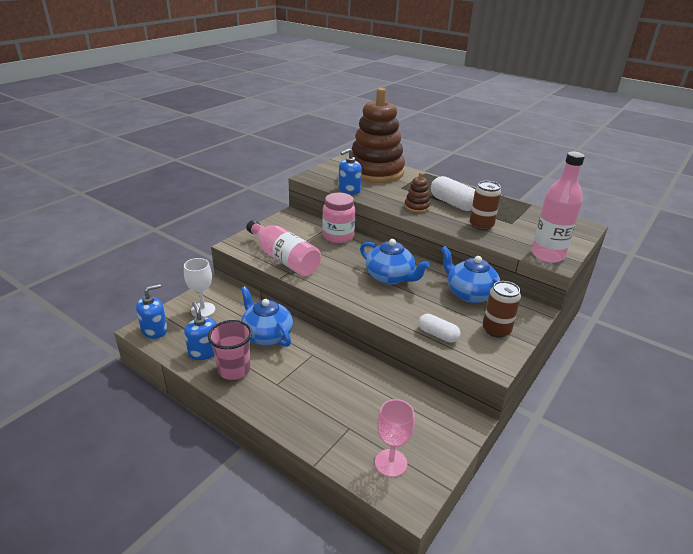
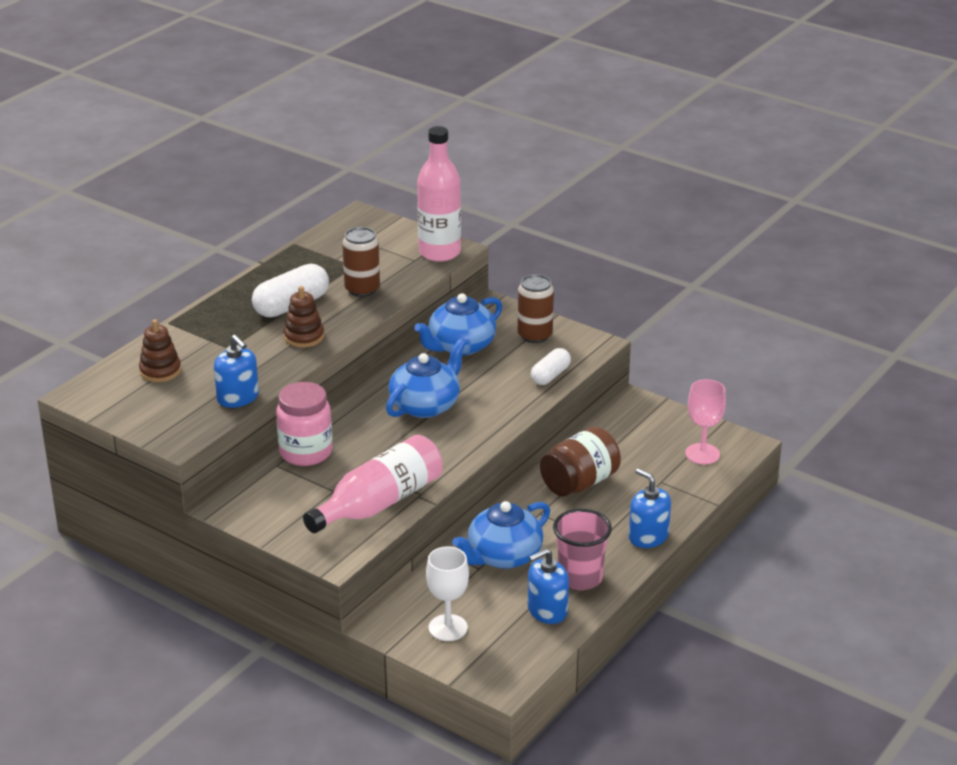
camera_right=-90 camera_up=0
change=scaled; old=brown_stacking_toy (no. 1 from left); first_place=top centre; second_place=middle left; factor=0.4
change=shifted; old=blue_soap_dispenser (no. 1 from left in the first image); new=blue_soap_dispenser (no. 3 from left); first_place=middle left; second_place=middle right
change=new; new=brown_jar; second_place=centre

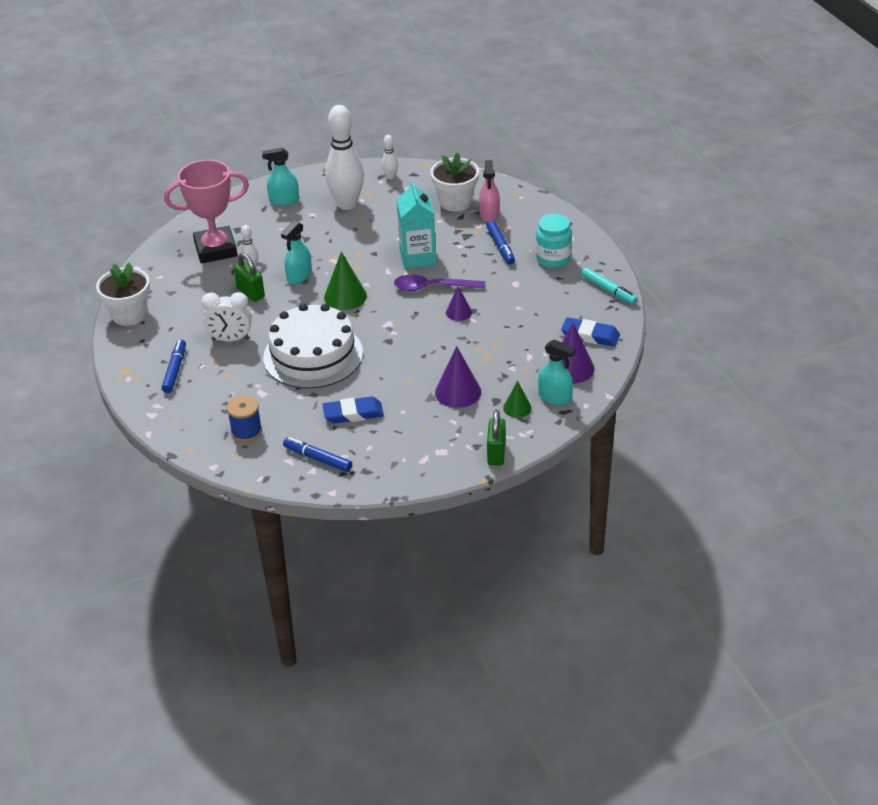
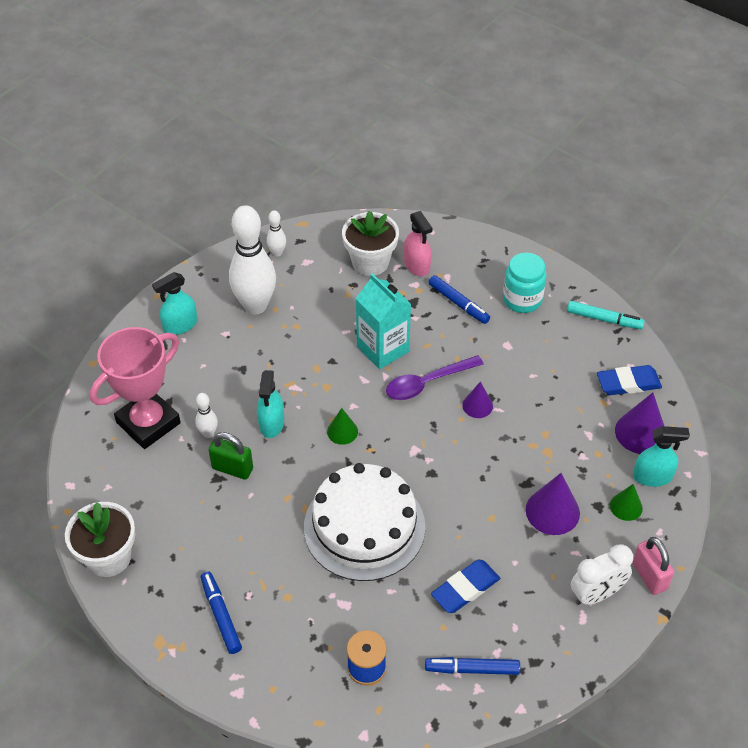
camera_right=-30 camera_up=10
change=scaled; old=green_cone (no. 1 from left); first_place=centre; second_place=centre; factor=0.6
change=shifted; old=white_clock; first_place=middle left; second_place=bottom right
change=repainted; old=green_padlock (no. 2 from left); new=pink_padlock; first_place=centre; second_place=bottom right

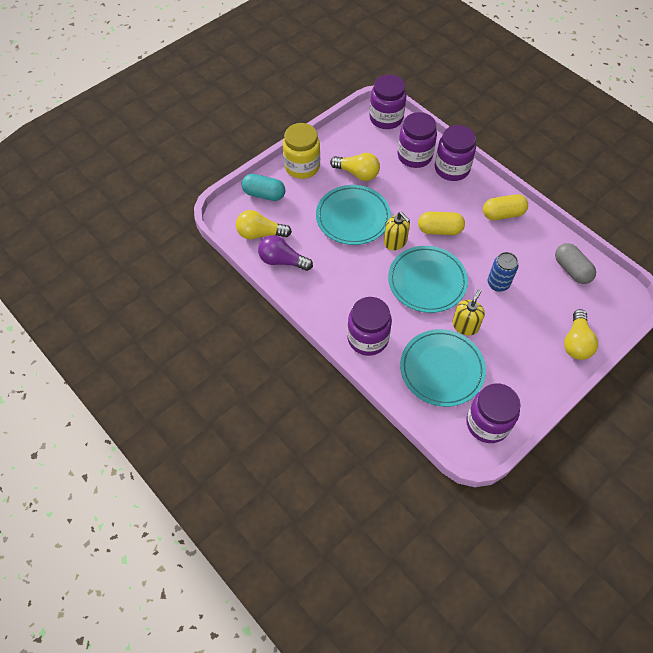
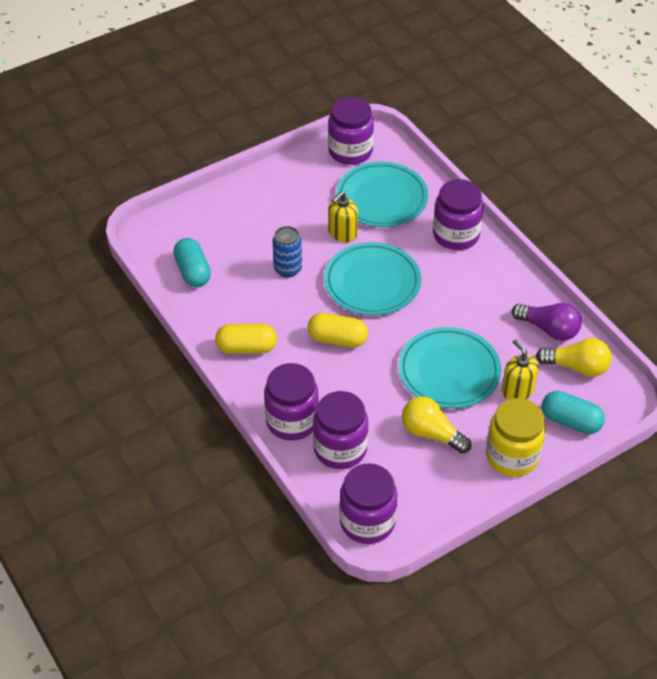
camera_right=-170 camera_up=-10
change=shifted; old=yellow_soap_dispenser (no. 1 from left in the first image); new=yellow_soap_dispenser (no. 2 from left); first_place=centre; second_place=middle right
change=repainted; old=grey_capsule; new=turquoise_capsule (no. 1 from left); first_place=middle right; second_place=middle left
change=gone; old=yellow_light_bulb (no. 3 from left); first_place=middle right

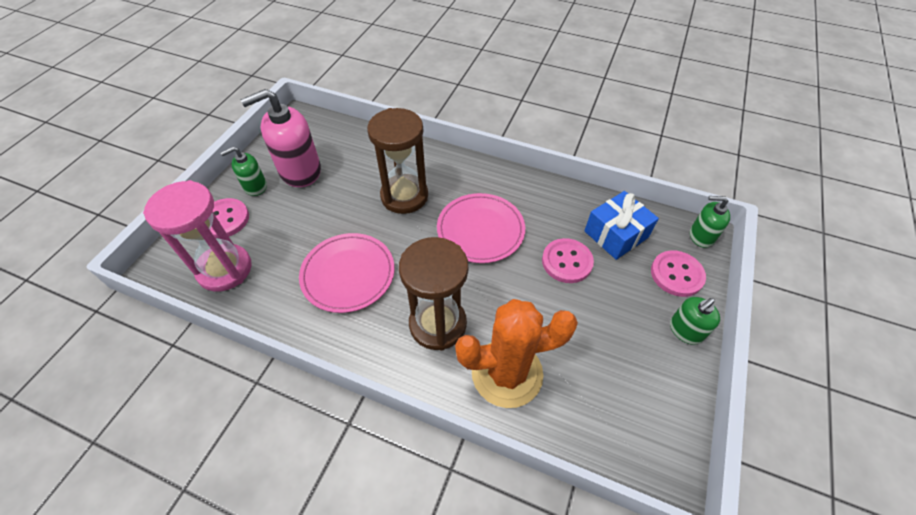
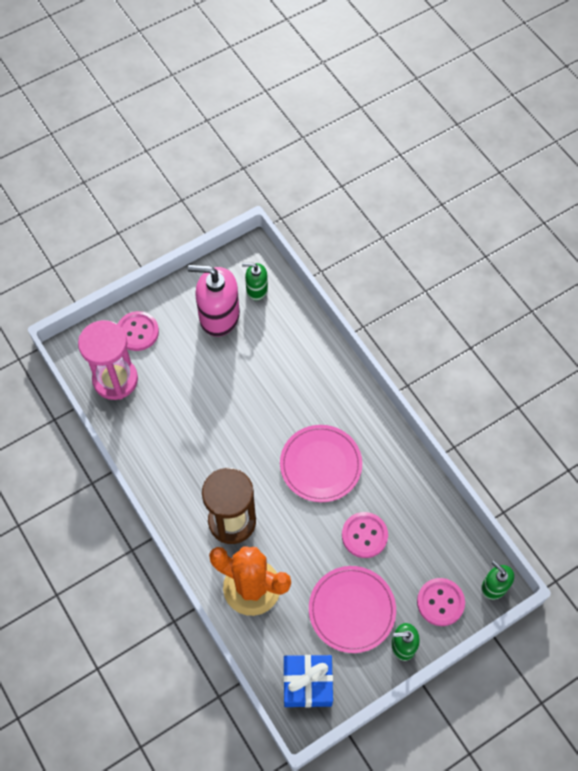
camera_right=35 camera_up=10
change=gone; old=brown_hourglass (no. 1 from left); first_place=top centre
change=shifted; old=green_soap_dispenser (no. 1 from left); first_place=top left; second_place=centre
change=shifted; old=blue_gift; first_place=middle right; second_place=bottom centre
change=shifted; old=pink_plate (no. 1 from left in the first image); new=pink_plate (no. 2 from left); first_place=centre; second_place=bottom centre

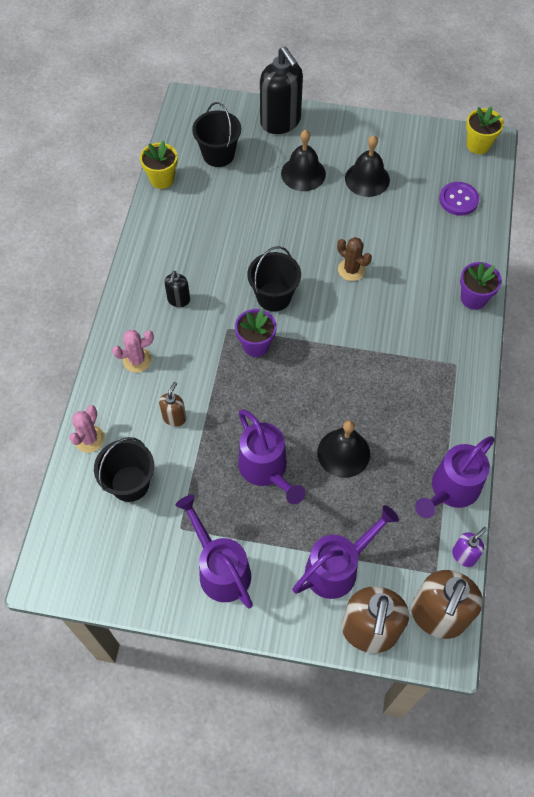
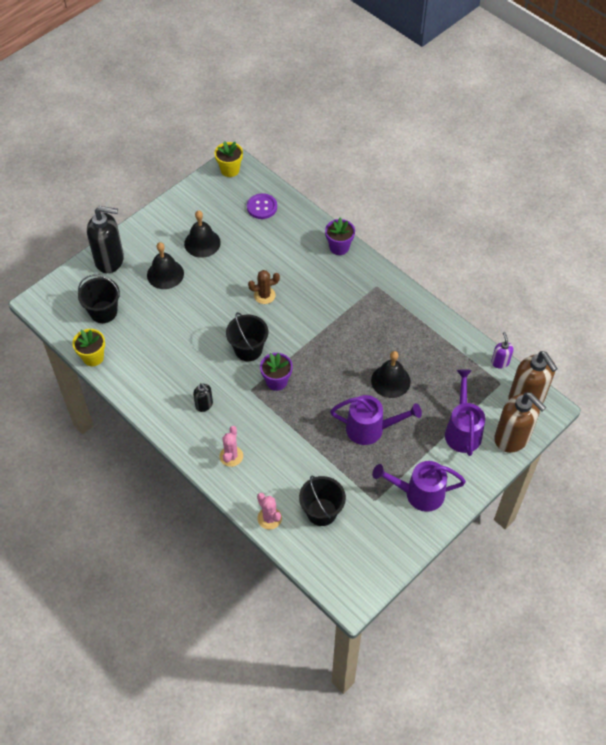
camera_right=-55 camera_up=-5
change=gone; old=brown_soap_dispenser (no. 1 from left); first_place=middle left
change=gone; old=purple_watering_can (no. 4 from left); first_place=middle right

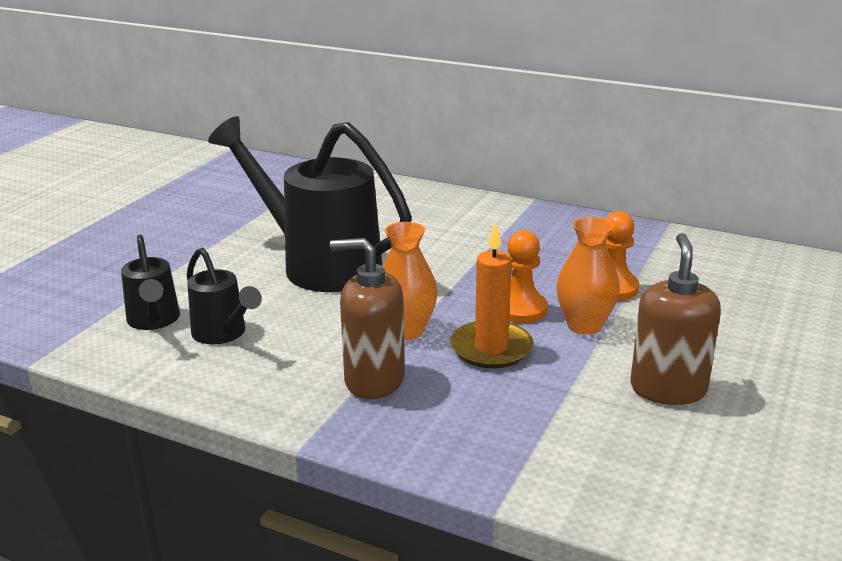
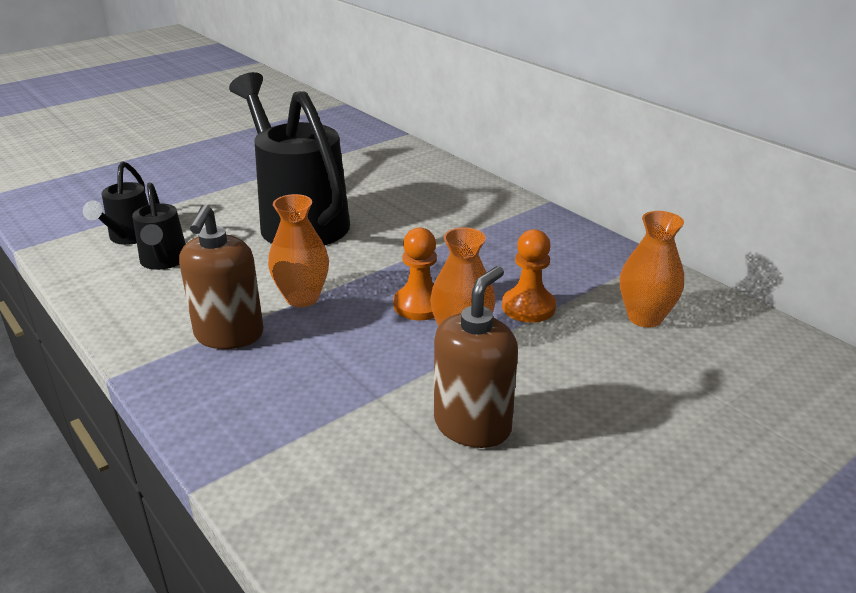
camera_right=25 camera_up=5
change=gone; old=orange_candle; first_place=centre
change=rotated; old=brown_soap_dispenser (no. 1 from left); first_place=centre; second_place=middle left; degrees=-120
change=new; new=orange_vase (no. 3 from left); second_place=middle right

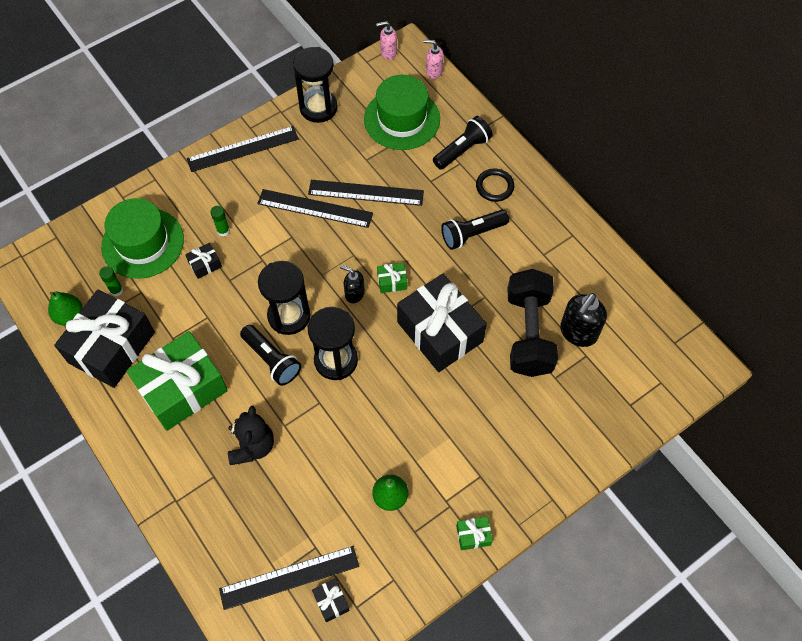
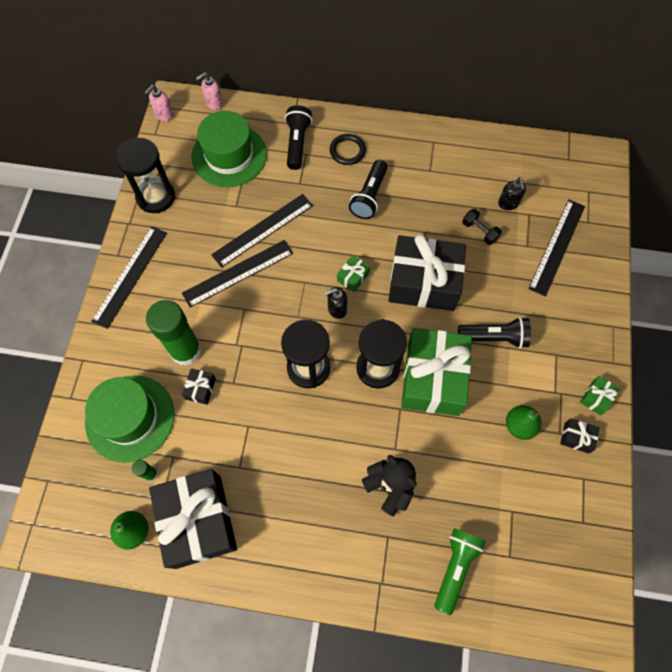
camera_right=-45 camera_up=5
change=scaled; old=green_glue_stick (no. 2 from left); first_place=middle left; second_place=middle left; factor=2.34
change=scaled; old=black_dumbbell; first_place=centre; second_place=middle right; factor=0.42
change=scaled; old=black_soap_dispenser (no. 2 from left); first_place=middle right; second_place=top right; factor=0.6
change=shifted; old=black_flashlight (no. 1 from left in the first image); new=black_flashlight (no. 3 from left); first_place=centre; second_place=middle right
change=shifted; old=green_gift (no. 1 from left in the first image); new=green_gift (no. 2 from left); first_place=middle left; second_place=centre
change=shifted; old=black_ruler (no. 2 from left in the first image); new=black_ruler (no. 4 from left); first_place=bottom centre; second_place=middle right
change=shifted; old=black_gift (no. 3 from left in the first image); new=black_gift (no. 4 from left); first_place=bottom centre; second_place=middle right
change=new; new=green_flashlight; second_place=bottom right

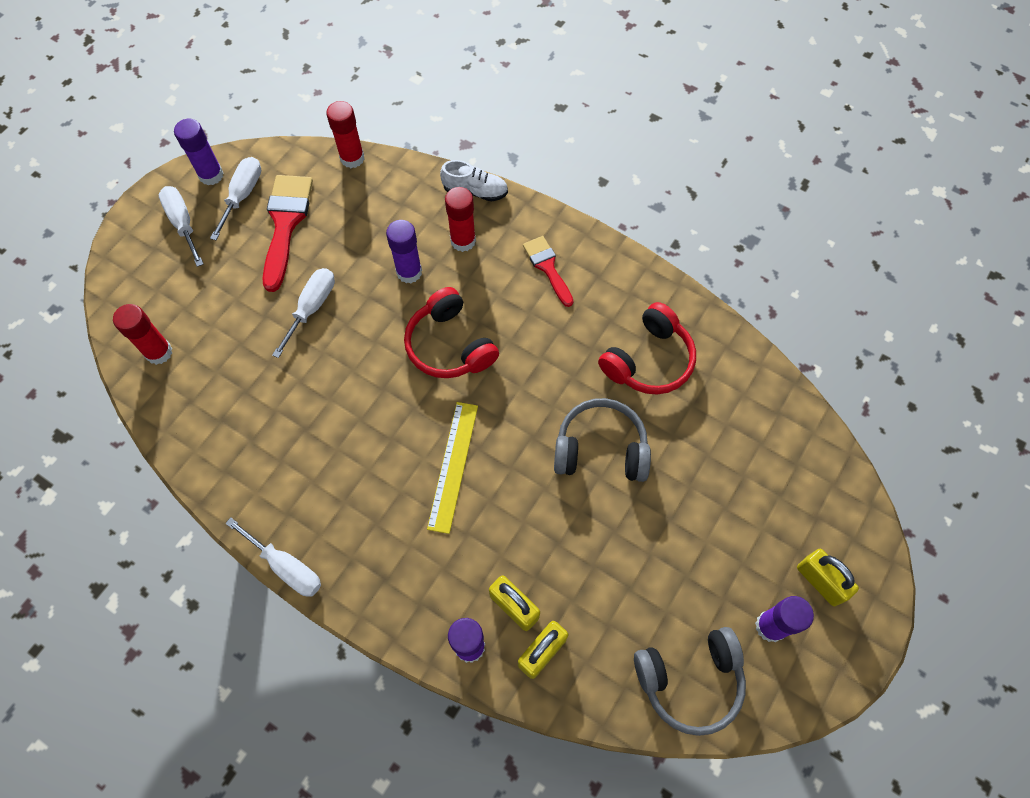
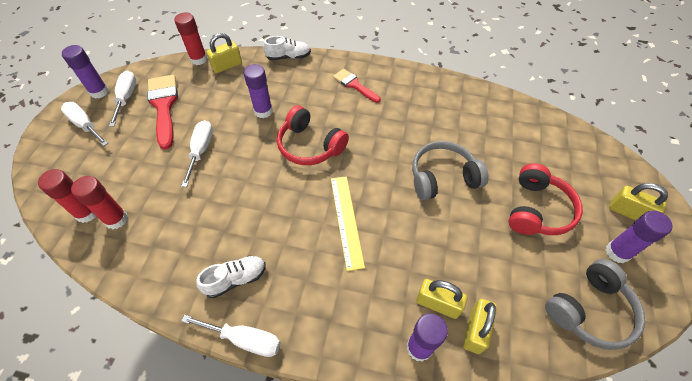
camera_right=-20 camera_up=-10
change=shifted; old=red_glue_stick (no. 3 from left in the first image); new=red_glue_stick (no. 2 from left); first_place=top centre; second_place=middle left
change=shifted; old=red_headphones (no. 2 from left); first_place=centre; second_place=middle right
change=new; new=yellow_padlock (no. 1 from left); second_place=top left
change=new; new=white_shoe (no. 1 from left); second_place=bottom centre

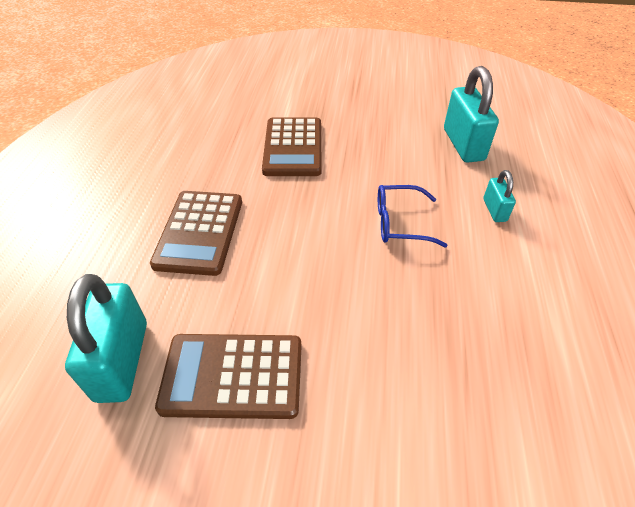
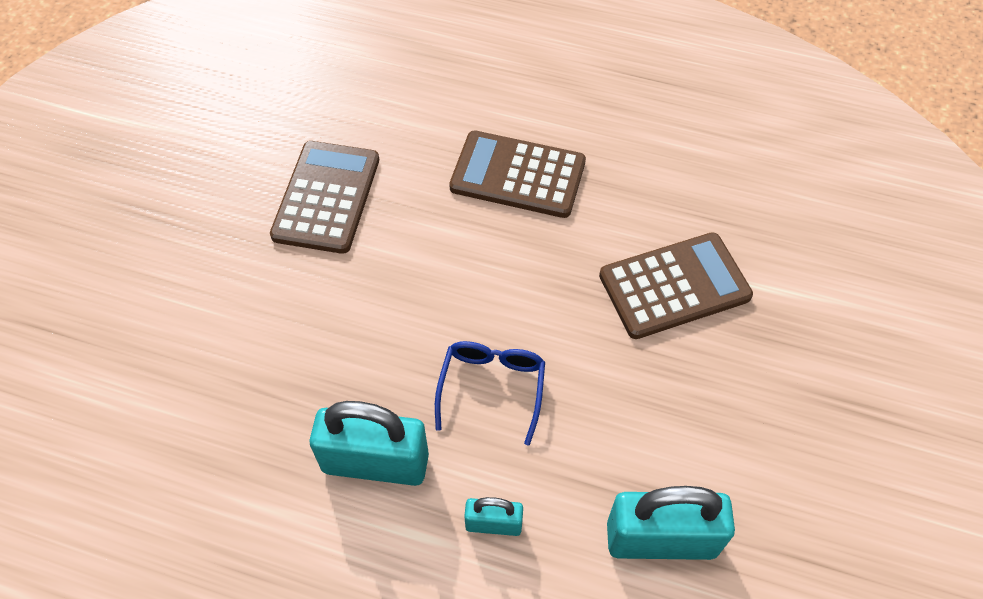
camera_right=100 camera_up=10
change=rotated; old=brown_calculator (no. 3 from left); first_place=top centre; second_place=middle right; degrees=150
change=shifted; old=turquoise_padlock (no. 1 from left); first_place=bottom left; second_place=bottom centre

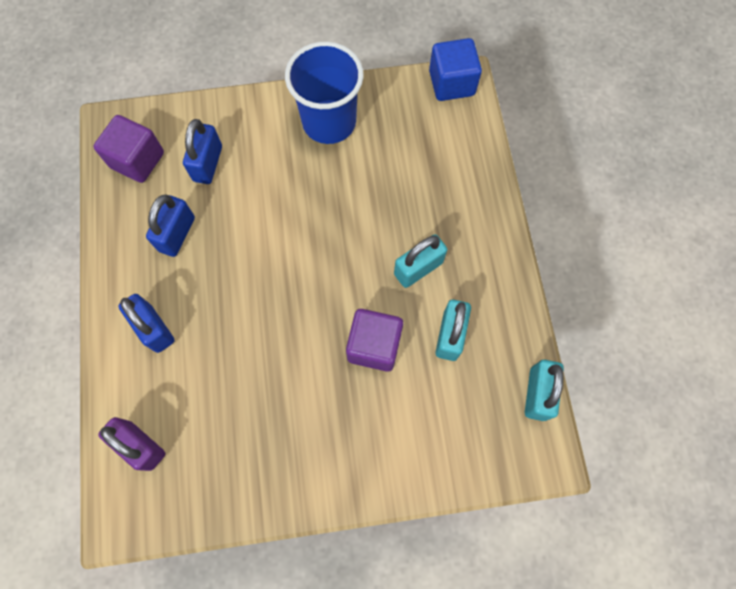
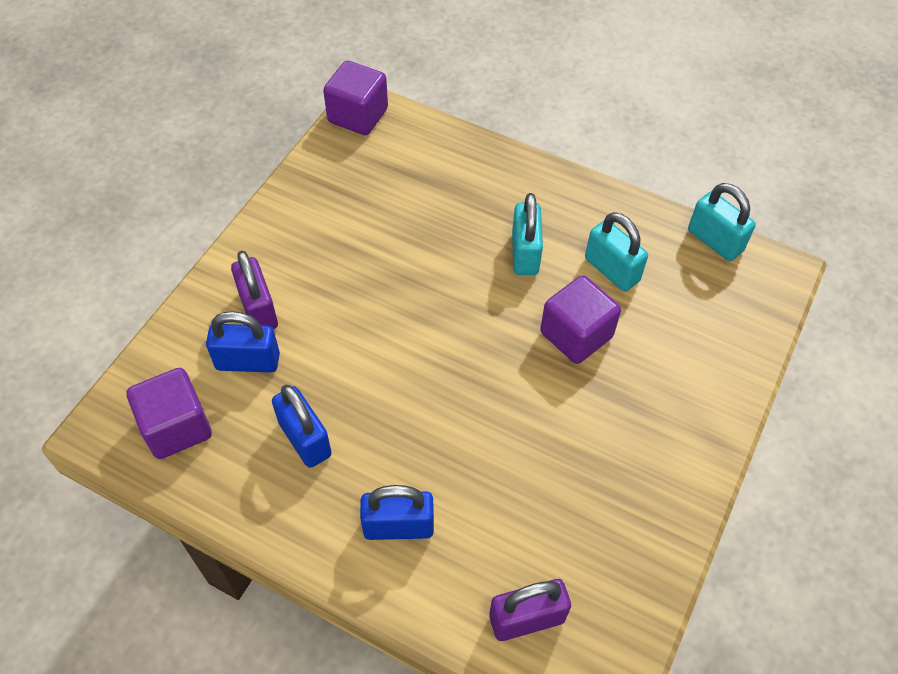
camera_right=-55 camera_up=-15
change=repainted; old=blue_cube; new=purple_cube (no. 2 from left); first_place=top centre; second_place=top centre
change=gone; old=blue_cup; first_place=top centre
change=rotated; old=blue_padlock (no. 3 from left in the first image); first_place=top left; second_place=middle left; degrees=-45
change=new; new=purple_padlock (no. 1 from left); second_place=middle left

